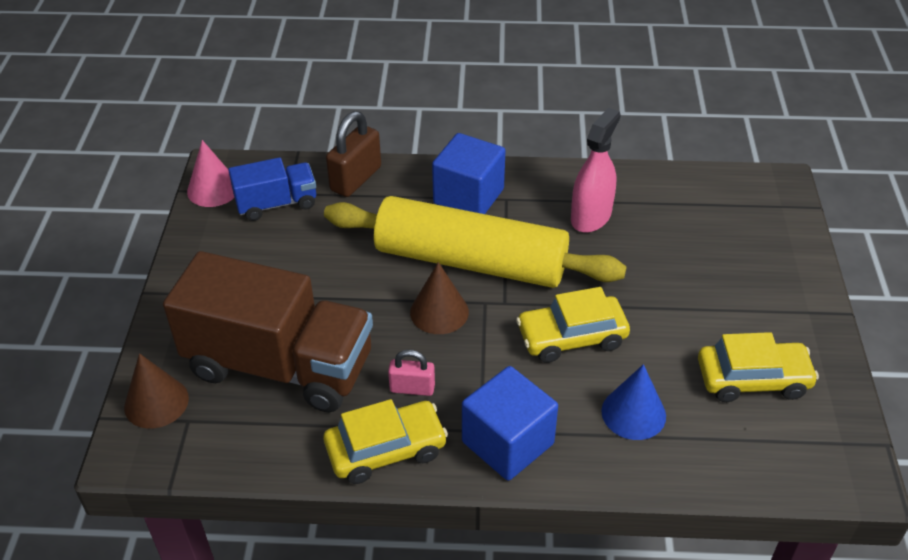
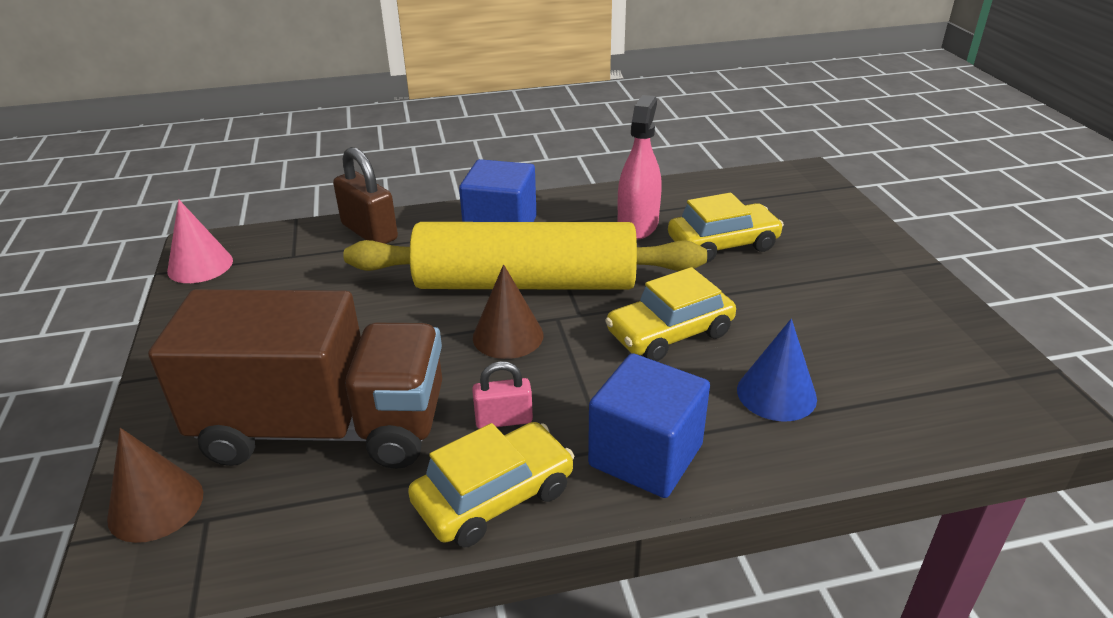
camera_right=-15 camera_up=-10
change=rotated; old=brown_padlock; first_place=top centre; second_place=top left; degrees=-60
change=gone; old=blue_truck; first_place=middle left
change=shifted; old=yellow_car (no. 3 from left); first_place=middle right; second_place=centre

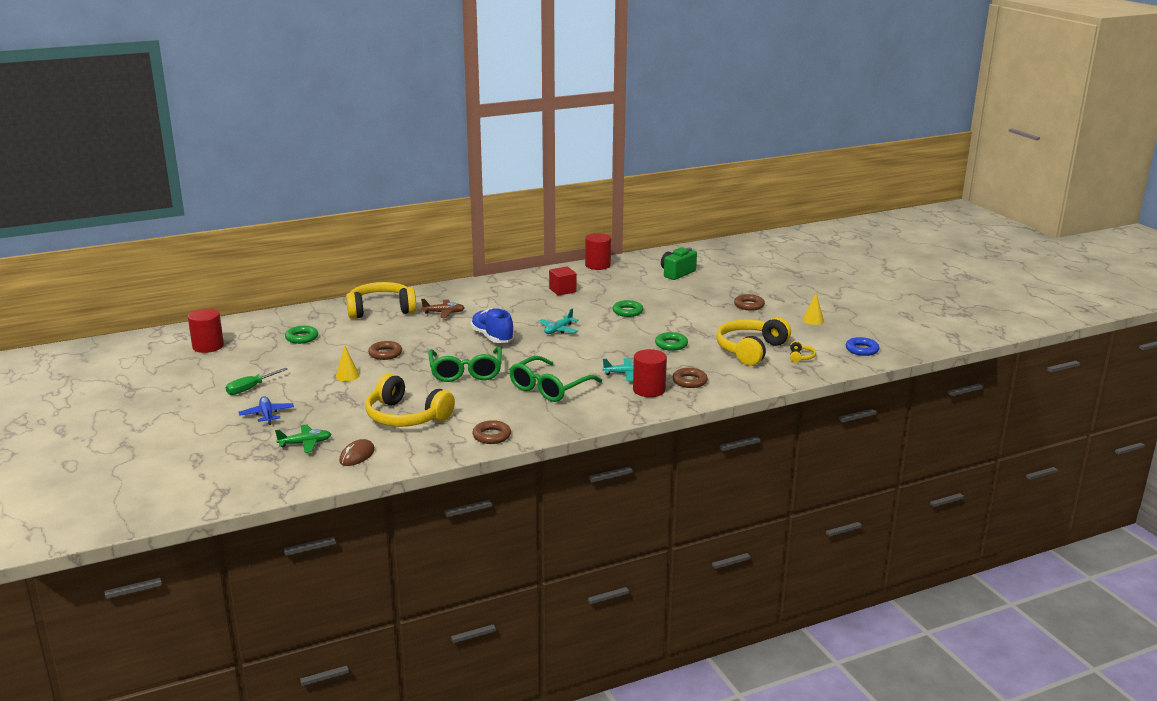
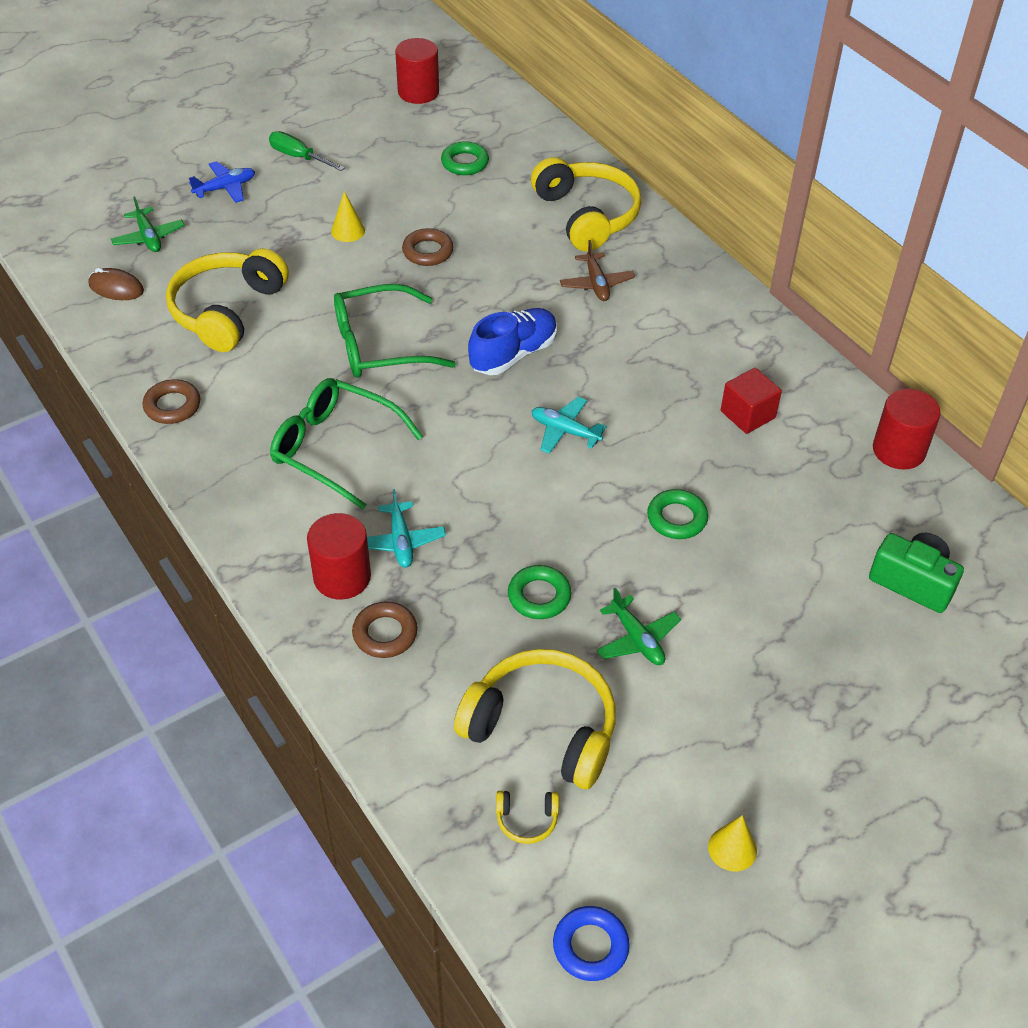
camera_right=80 camera_up=25
change=gone; old=brown_ring (no. 4 from left); first_place=centre
change=new; new=green_plane (no. 2 from left); second_place=centre

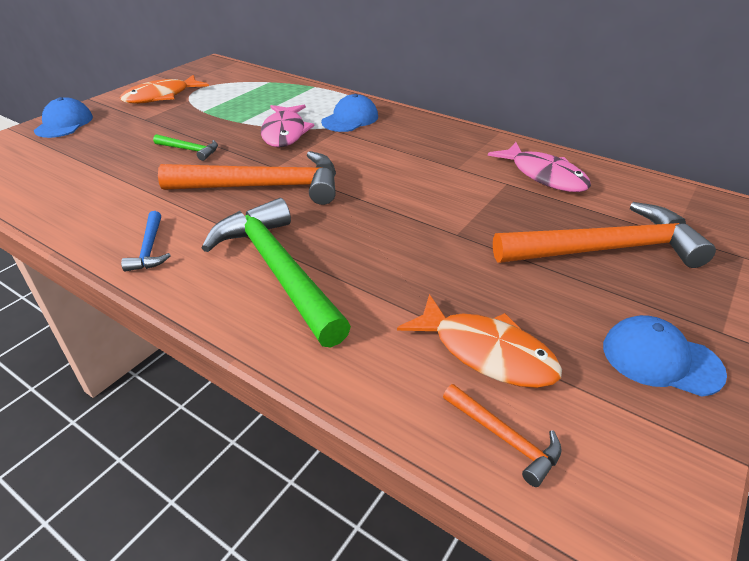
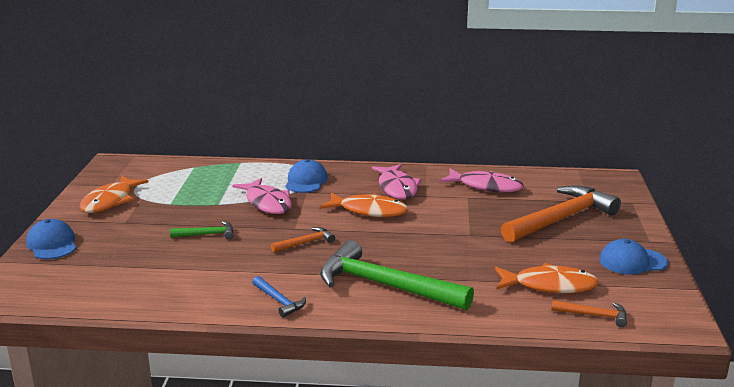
camera_right=-30 camera_up=-15
change=scaled; old=orange_hammer (no. 1 from left); first_place=top left; second_place=centre; factor=0.44
change=new; new=pink_fish (no. 2 from left); second_place=centre
change=new; new=orange_fish (no. 2 from left); second_place=centre

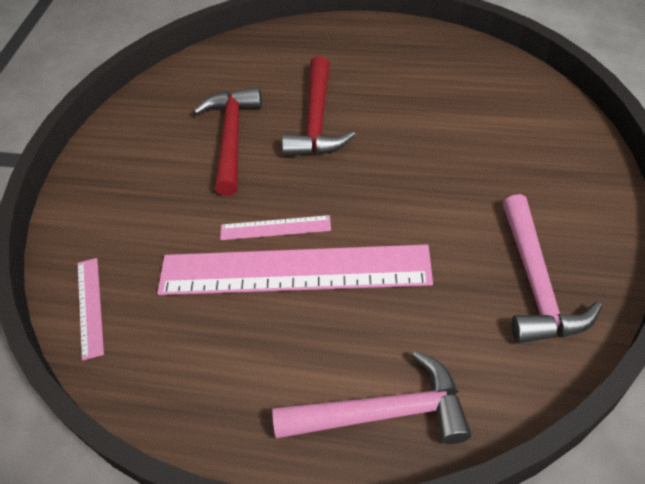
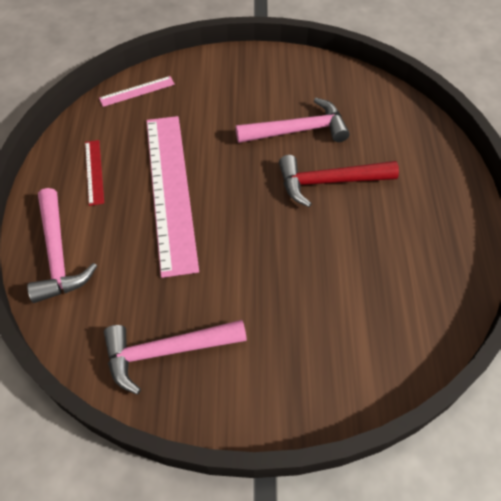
camera_right=75 camera_up=5
change=repainted; old=red_hammer (no. 1 from left); new=pink_hammer (no. 3 from left); first_place=top centre; second_place=top centre
change=gone; old=pink_ruler (no. 2 from left); first_place=centre
change=new; new=red_ruler; second_place=middle left

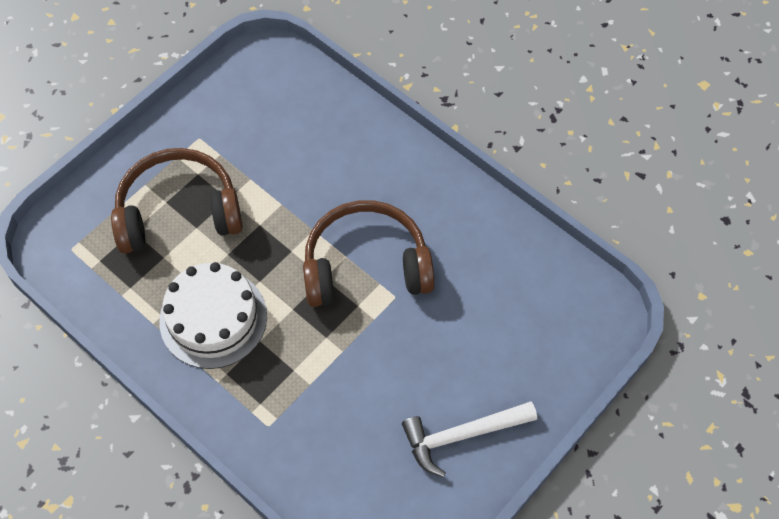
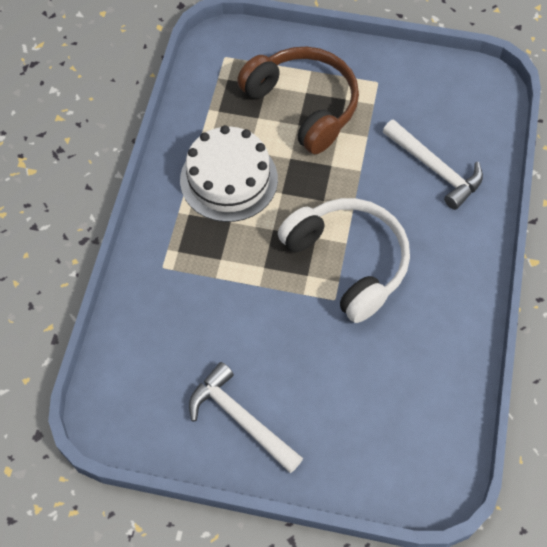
camera_right=60 camera_up=0
change=repainted; old=brown_headphones (no. 2 from left); new=white_headphones; first_place=centre; second_place=centre
change=new; new=white_hammer (no. 2 from left); second_place=top right

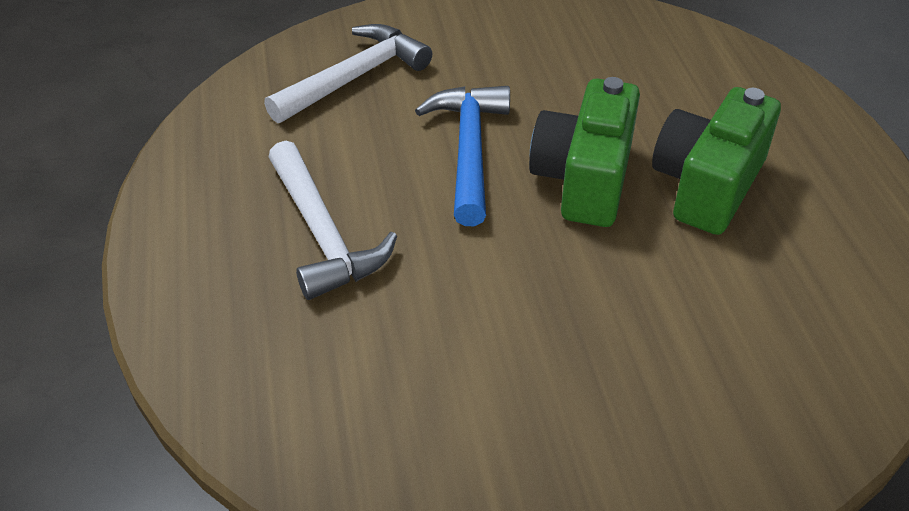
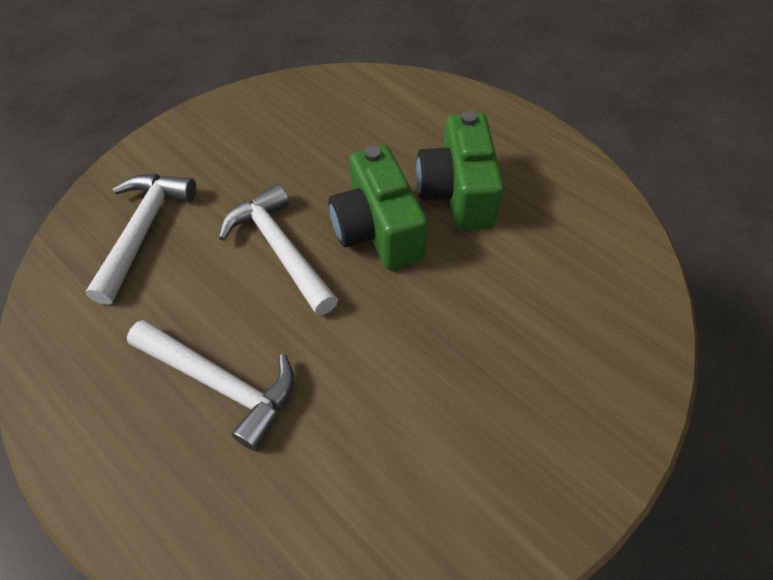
camera_right=-35 camera_up=10
change=repainted; old=blue_hammer; new=white_hammer (no. 3 from left); first_place=top centre; second_place=centre

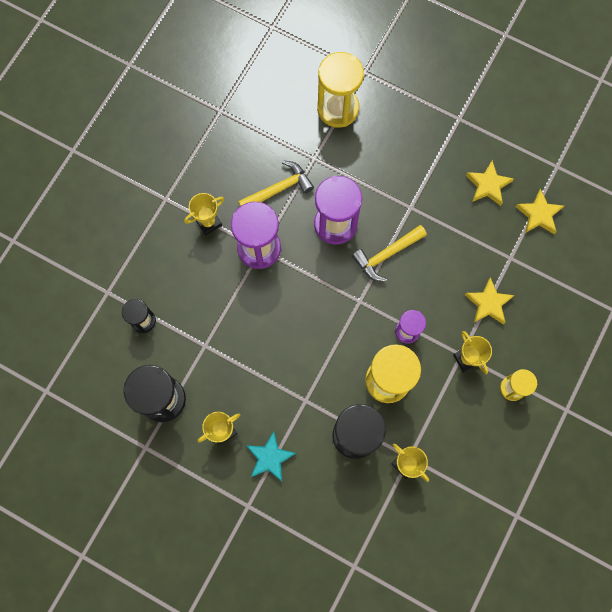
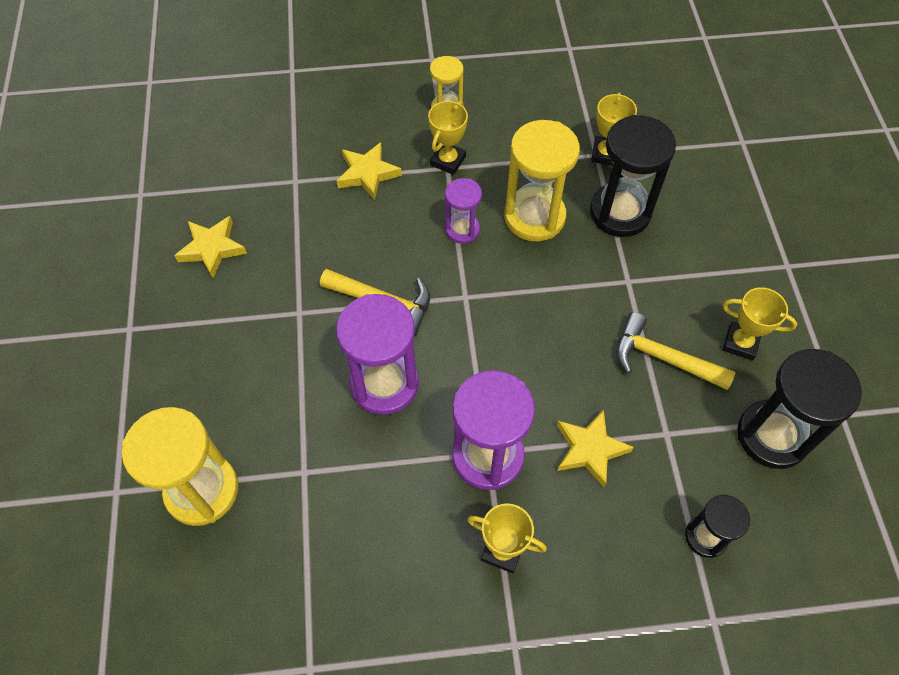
camera_right=-125 camera_up=-15
change=shifted; old=yellow_hammer (no. 1 from left in the first image); new=yellow_hammer (no. 2 from left); first_place=top centre; second_place=middle right
change=shifted; old=yellow_star (no. 3 from left); first_place=middle right; second_place=centre
change=gone; old=turquoise_star; first_place=bottom centre

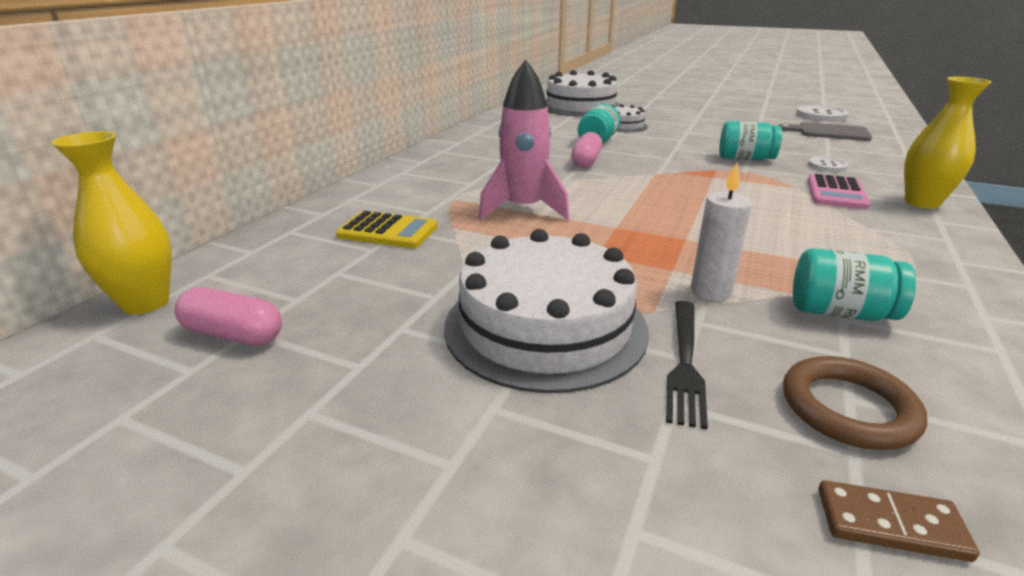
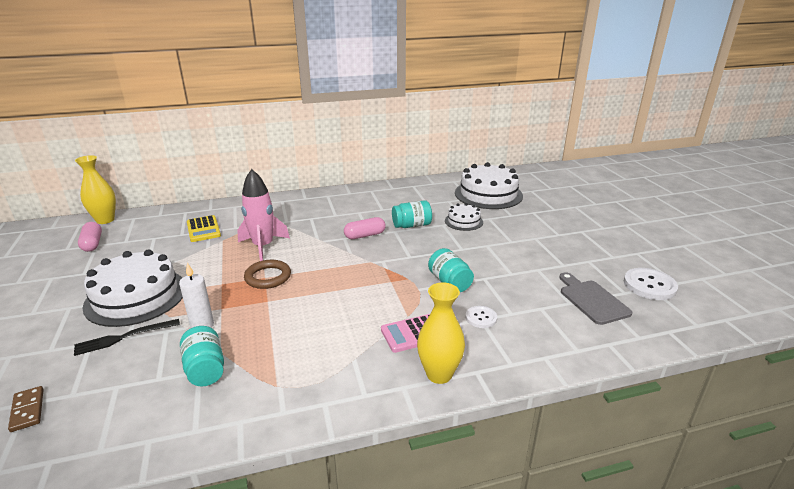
camera_right=50 camera_up=0
change=shifted; old=brown_ring; first_place=bottom right; second_place=centre

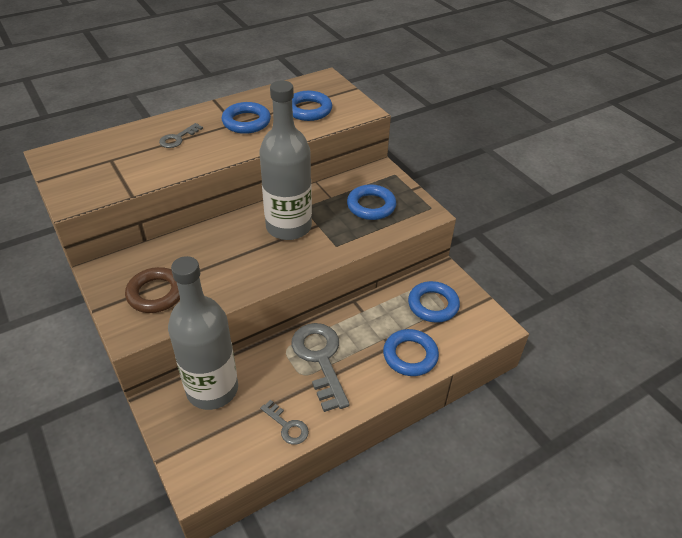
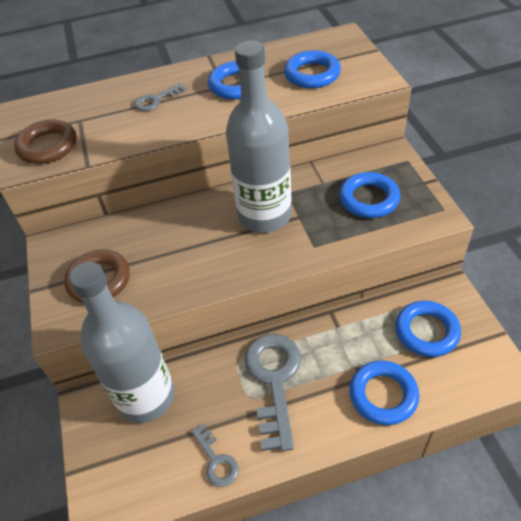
camera_right=20 camera_up=5
change=new; new=brown_ring (no. 1 from left); second_place=top left

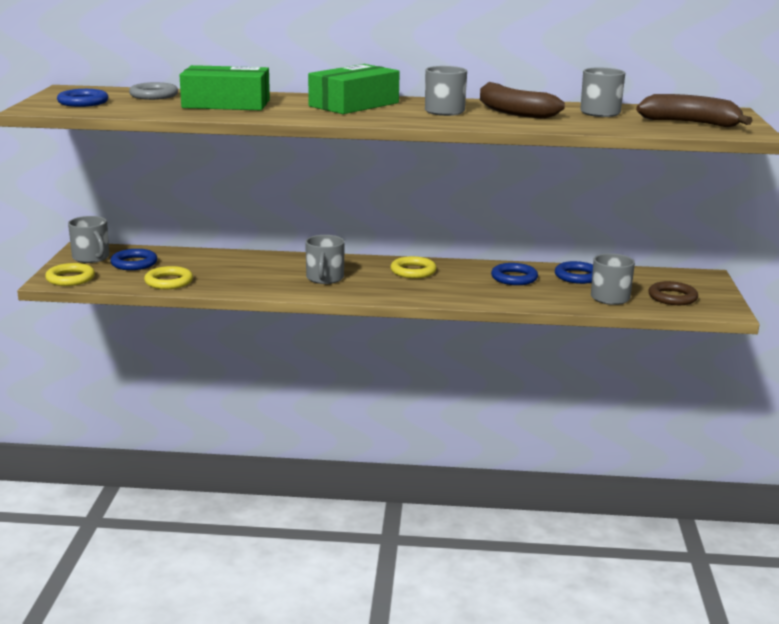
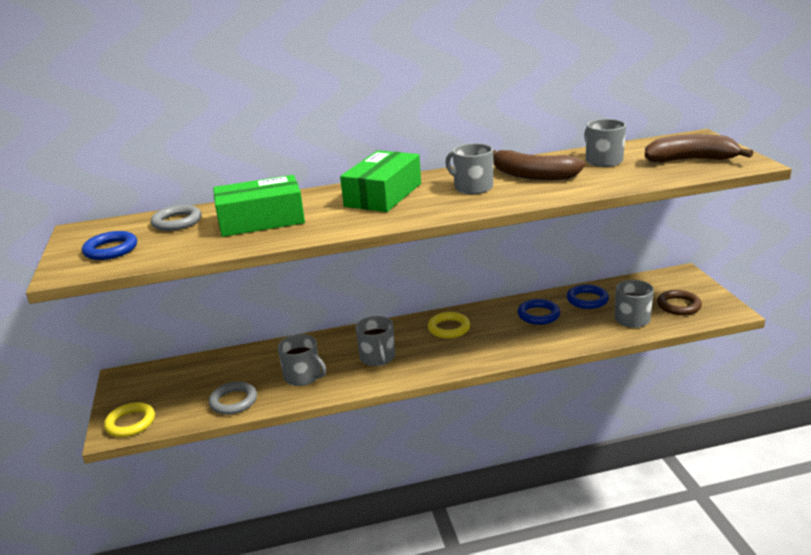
camera_right=-15 camera_up=5
change=shifted; old=grey_mug (no. 1 from left); first_place=middle left; second_place=centre
change=gone; old=blue_ring (no. 2 from left); first_place=middle left
change=repainted; old=yellow_ring (no. 2 from left); new=grey_ring (no. 2 from left); first_place=middle left; second_place=bottom left

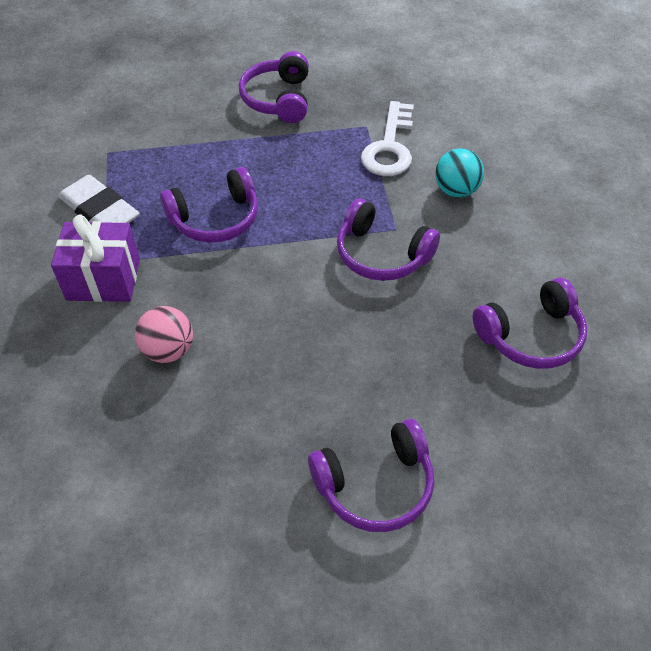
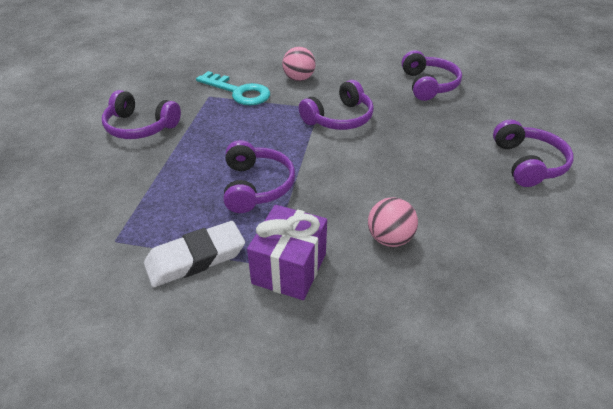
camera_right=-70 camera_up=-10
change=repainted; old=white_key; new=turquoise_key; first_place=top centre; second_place=top centre
change=repainted; old=turquoise_ball; new=pink_ball (no. 1 from left); first_place=top right; second_place=top centre

